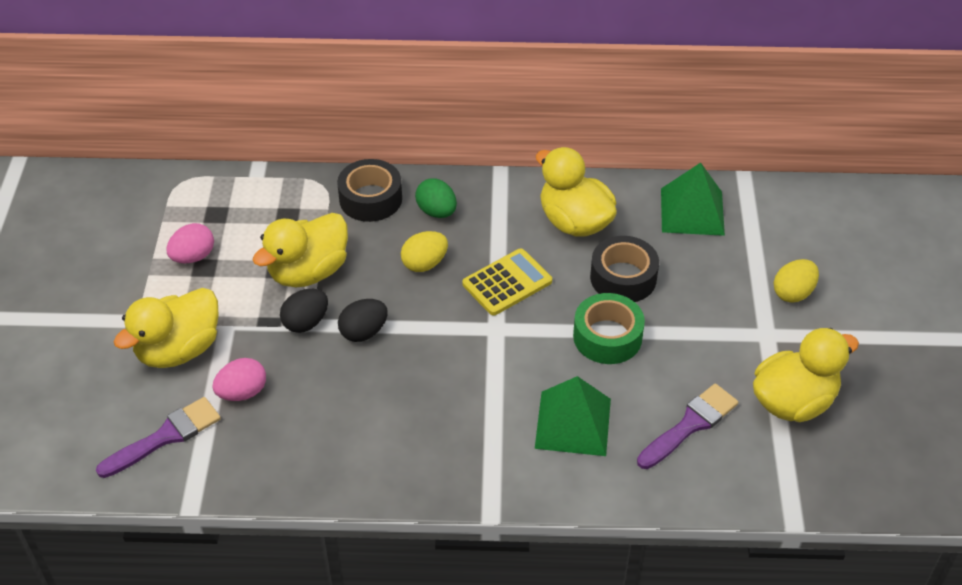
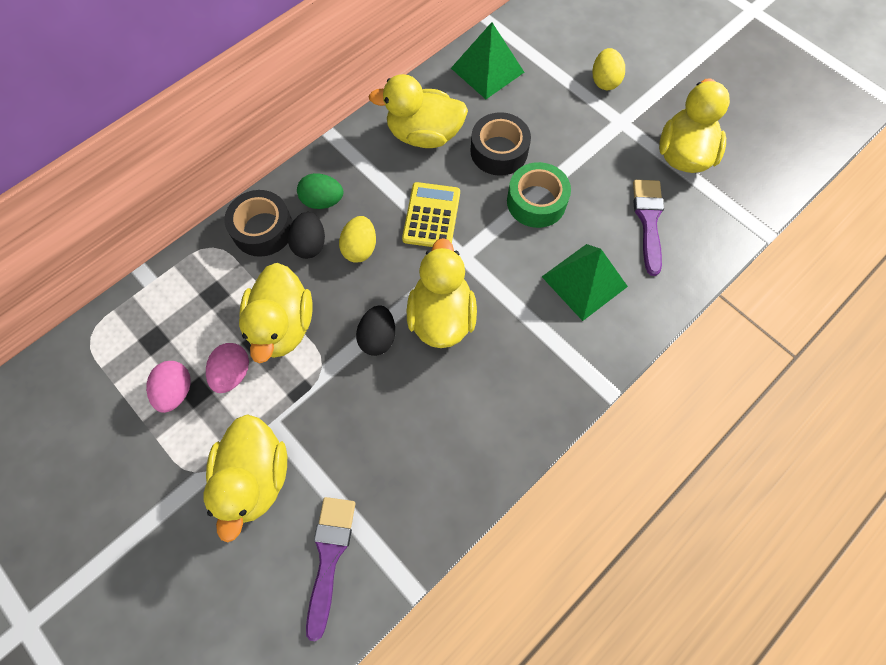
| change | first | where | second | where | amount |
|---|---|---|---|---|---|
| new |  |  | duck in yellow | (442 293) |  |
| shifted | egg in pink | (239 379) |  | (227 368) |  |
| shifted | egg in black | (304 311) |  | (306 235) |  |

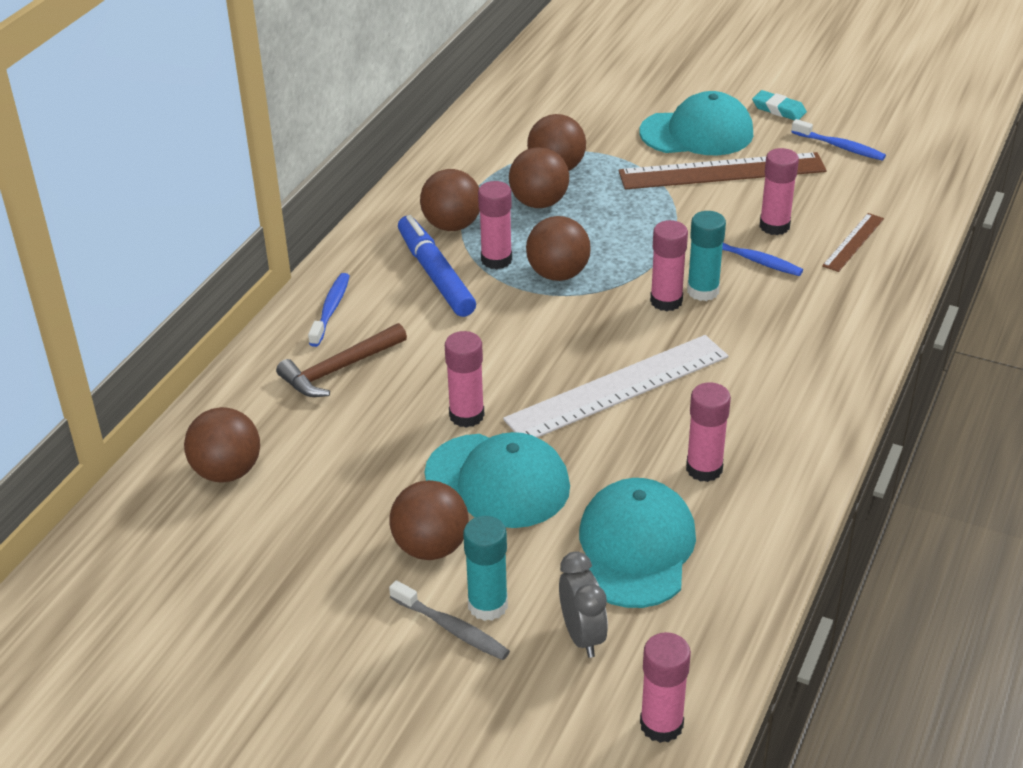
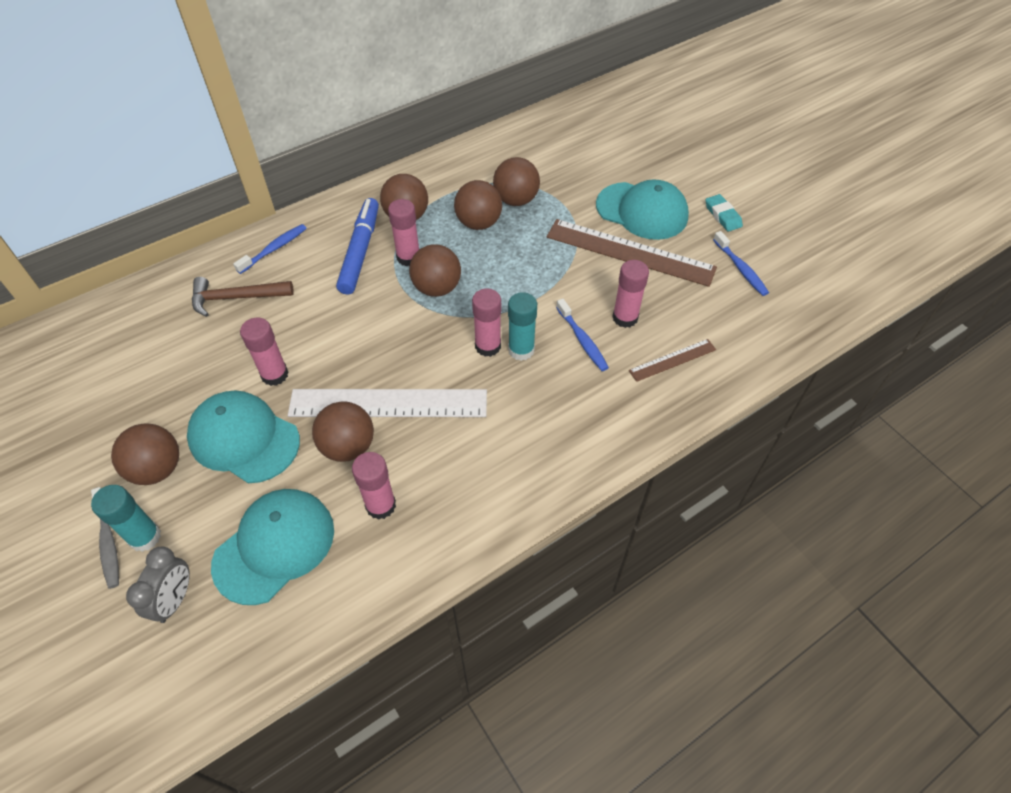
| change | first | where | second | where | amount |
|---|---|---|---|---|---|
| gone | glue stick in pink | (665 687) |  |  |  |
| shifted | ball in brown | (222 444) |  | (343 431) |  |
| rotated | cap in turquoise | (497 480) |  | (243 437) | 150 degrees clockwise |

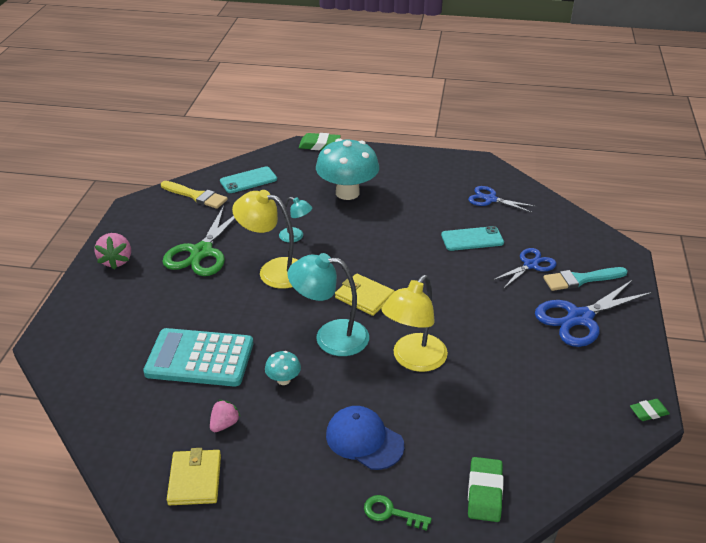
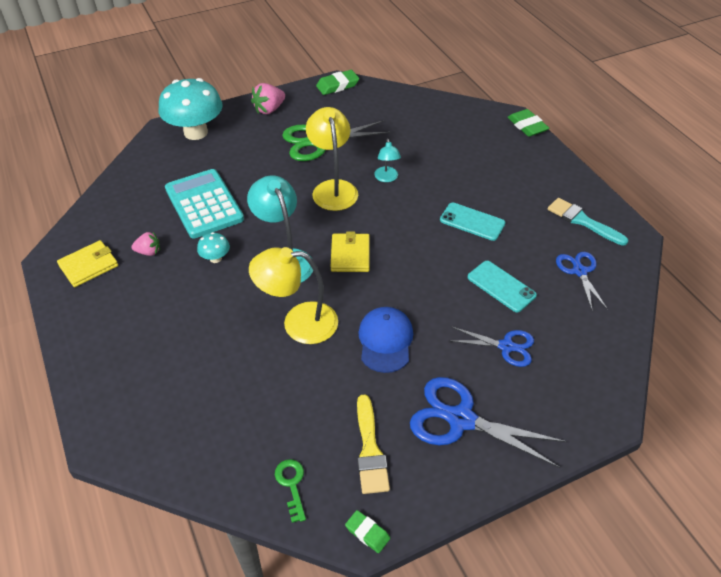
| change | first | where | second | where | amount |
|---|---|---|---|---|---|
| shifted | brush in yellow | (194 195) |  | (373 444) |  |
| shifted | phone in turquoise | (248 179) |  | (473 222) |  |
| shifted | mushroom in turquoise | (347 169) |  | (191 109) |  |
| shifted | cap in blue | (365 438) |  | (385 340) |  |
| shifted | key in green | (398 513) |  | (290 491) |  |
| shifted | eraser in green | (486 489) |  | (337 82) |  |
| shifted | brush in turquoise | (585 279) |  | (588 222) |  |

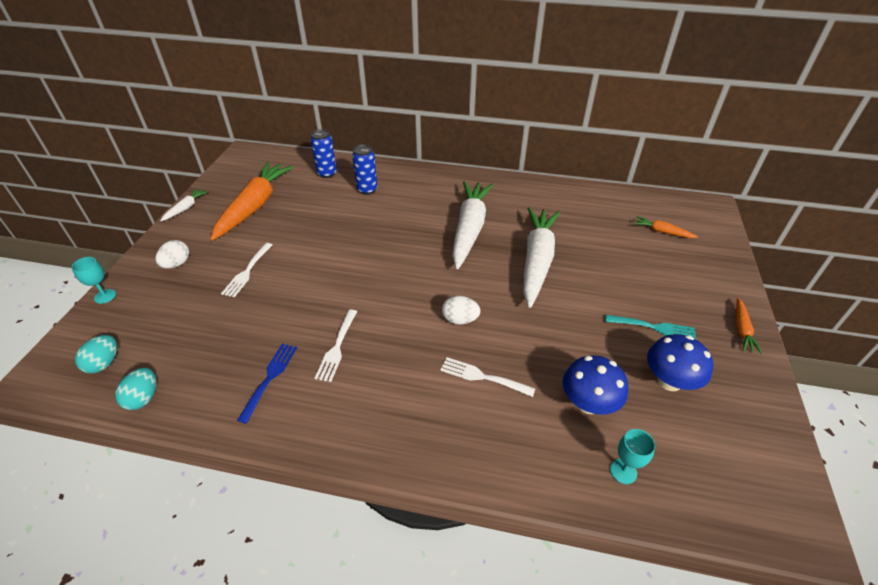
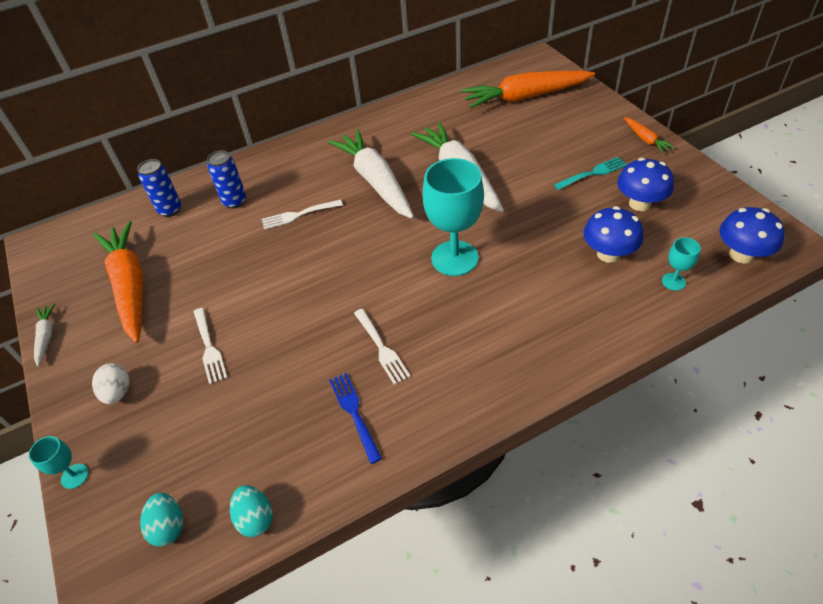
| change | first | where | second | where | amount |
|---|---|---|---|---|---|
| new |  |  | mushroom in blue | (752 235) |  |
| shifted | fork in white | (488 377) |  | (302 215) |  |
| swapped | egg in white | (461 310) | goblet in turquoise | (453 217) |  |
| scaled | carrot in orange | (666 227) |  | (528 90) | x2.28 |

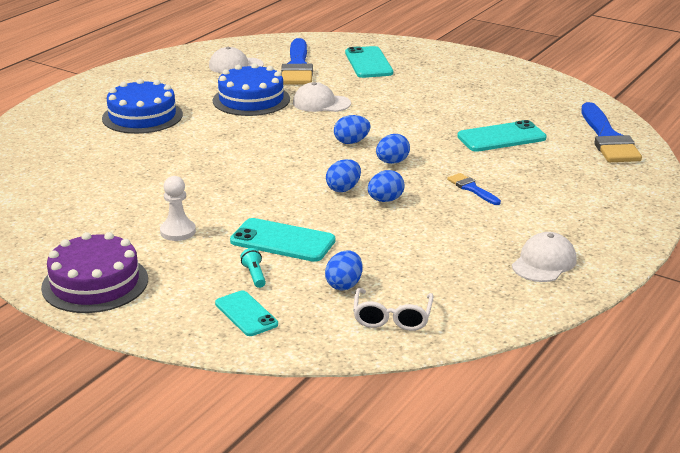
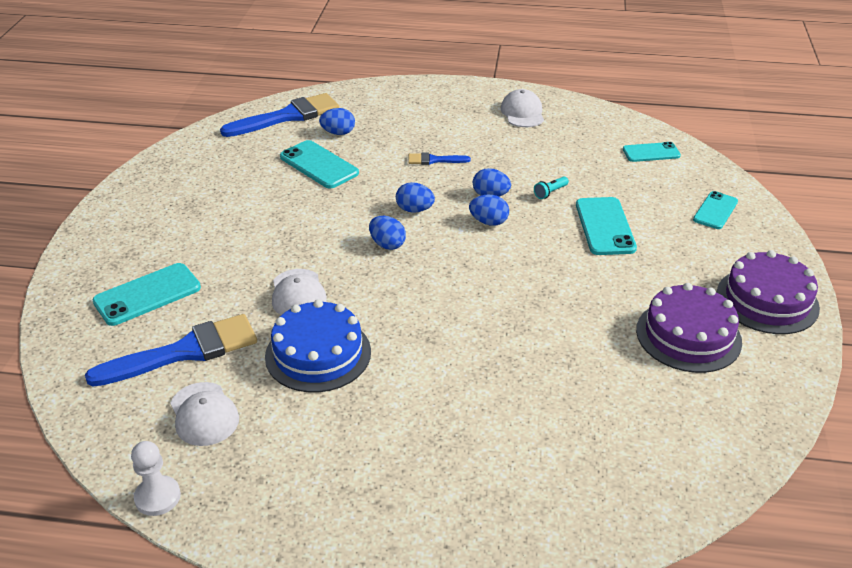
| change | first | where | second | where | amount |
|---|---|---|---|---|---|
| gone | cake in blue | (142 106) |  |  |  |
| new |  |  | cake in purple | (689 328) |  |
| shifted | pawn in white | (178 208) |  | (156 478) |  |
| shifted | flashlight in turquoise | (253 268) |  | (551 188) |  |
| shifted | egg in blue | (344 270) |  | (337 121) |  |
| swapped | glasses in white | (393 309) | phone in turquoise | (652 152) |  |
| rotated | brush in blue | (474 189) |  | (439 158) | 60 degrees clockwise |
| rotated | cap in white | (544 257) |  | (522 108) | 75 degrees clockwise |

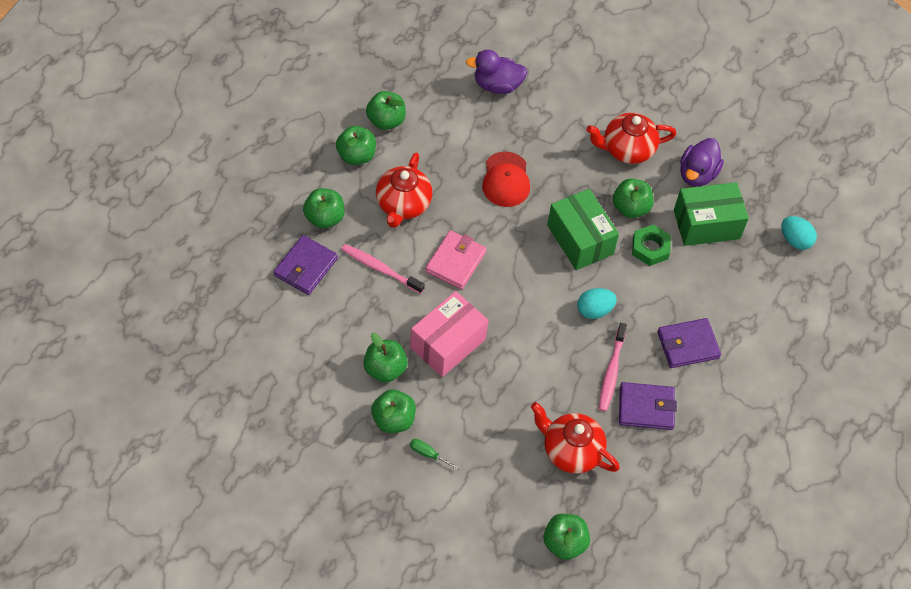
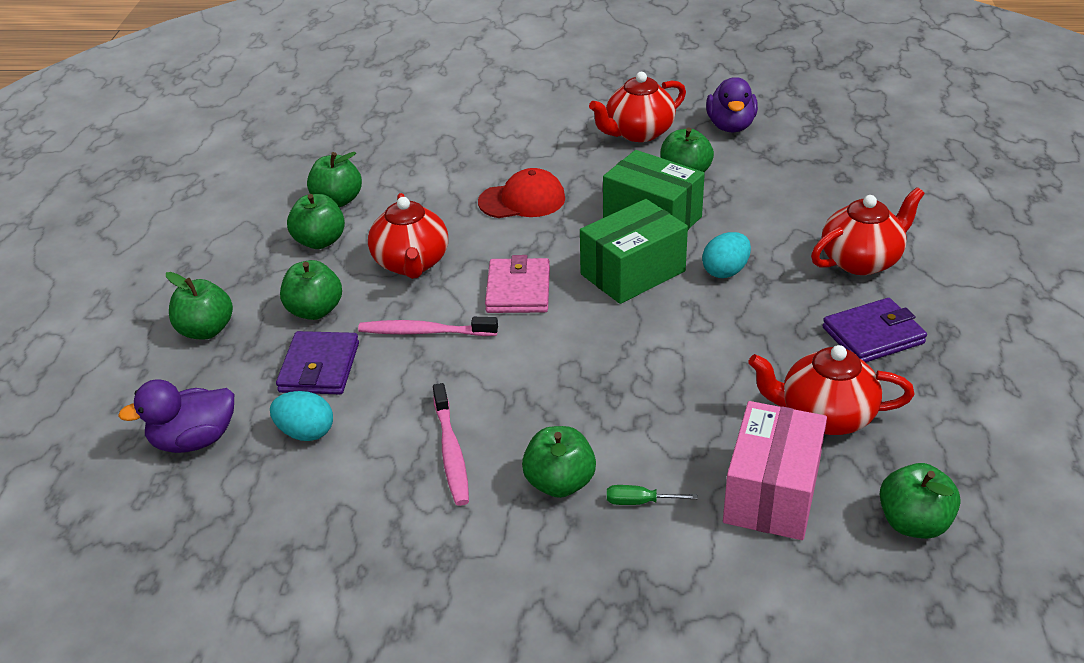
| change | first | where | second | where | amount |
|---|---|---|---|---|---|
| gone | nut in green | (651 245) |  |  |  |
| shifted | apple in green | (385 358) |  | (199 305) |  |
| shifted | box in pink | (449 334) |  | (775 470) |  |
| shifted | duck in purple | (496 72) |  | (176 416) |  |
| shifted | toothbrush in pink | (613 367) |  | (451 444) |  |
| shifted | box in green | (711 214) |  | (634 251) |  |
| shifted | egg in turquoise | (799 233) |  | (301 416) |  |
| swapped | wallet in purple | (689 343) | teapot in red | (867 231) |  |
| rotated | cap in red | (506 179) |  | (521 193) | 75 degrees counterclockwise |

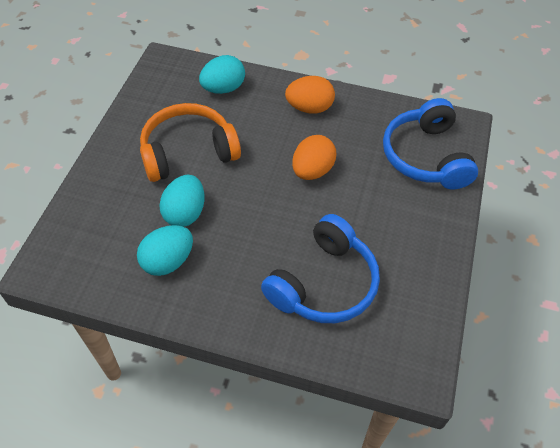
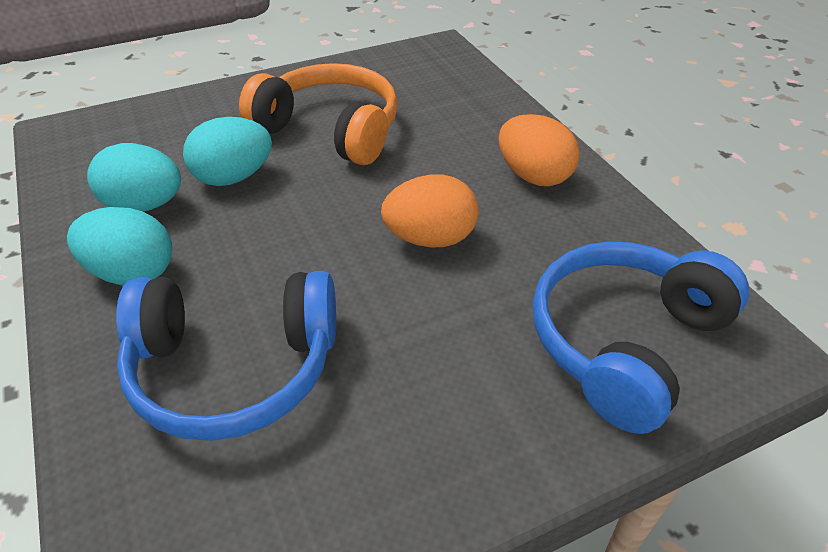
| change | first | where | second | where | amount |
|---|---|---|---|---|---|
| shifted | egg in turquoise | (222 74) |  | (119 246) |  |

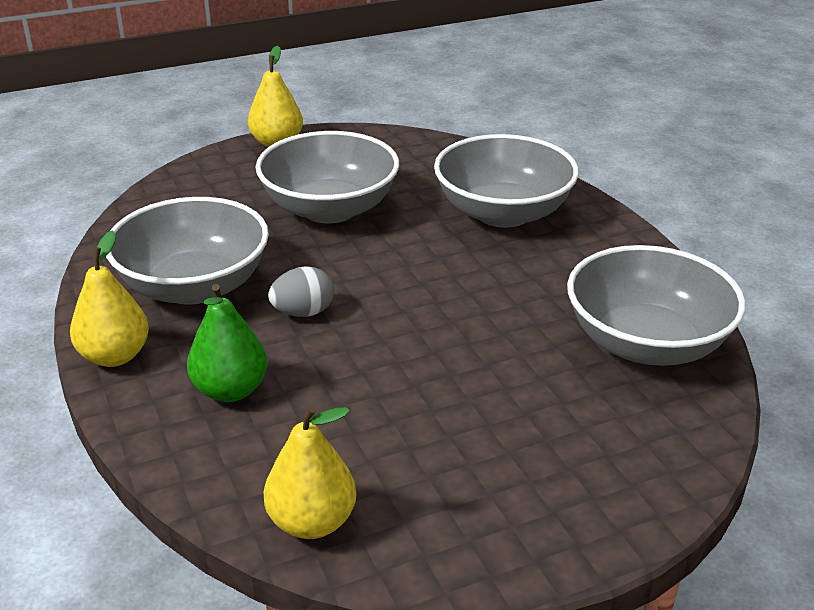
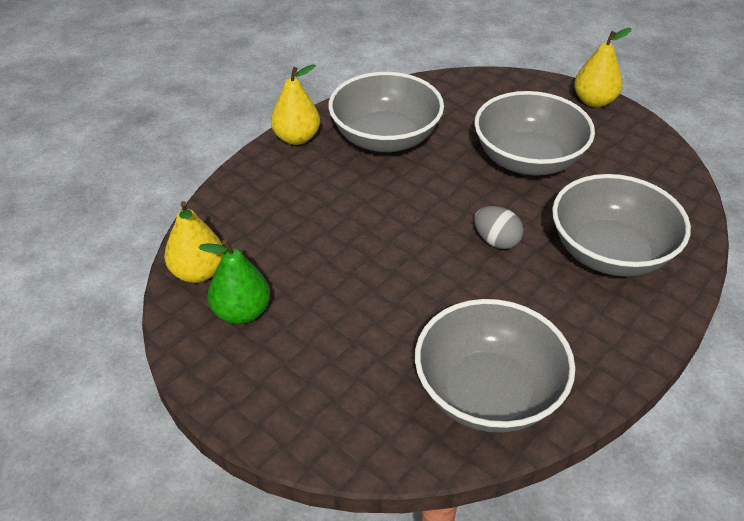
| change | first | where | second | where | amount |
|---|---|---|---|---|---|
| shifted | pear in green | (227 343) |  | (234 281) |  |
| shifted | egg in grey | (301 291) |  | (499 227) |  |

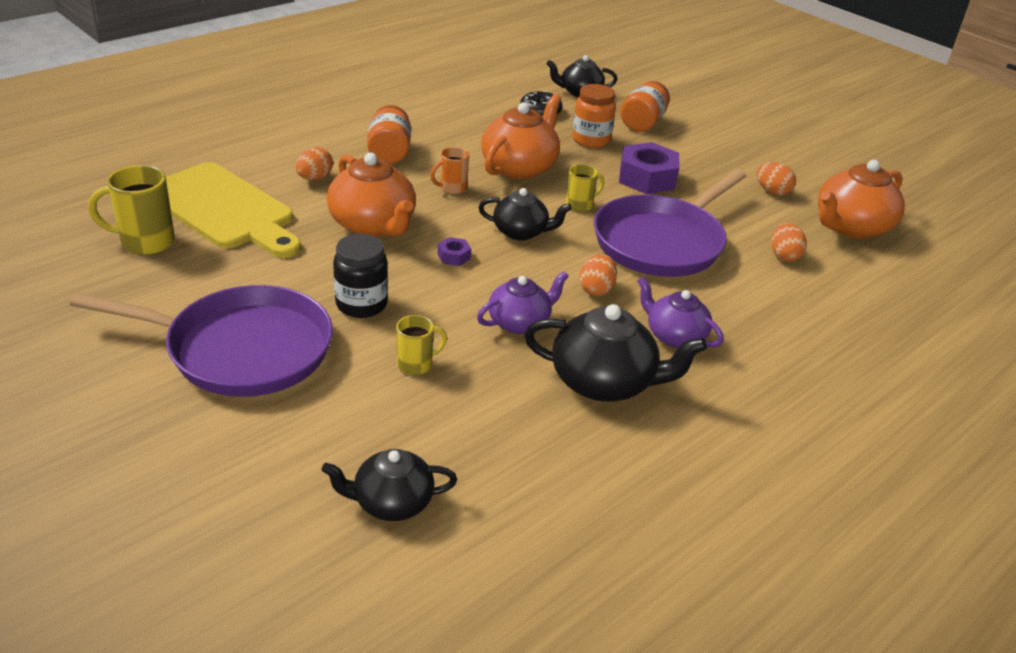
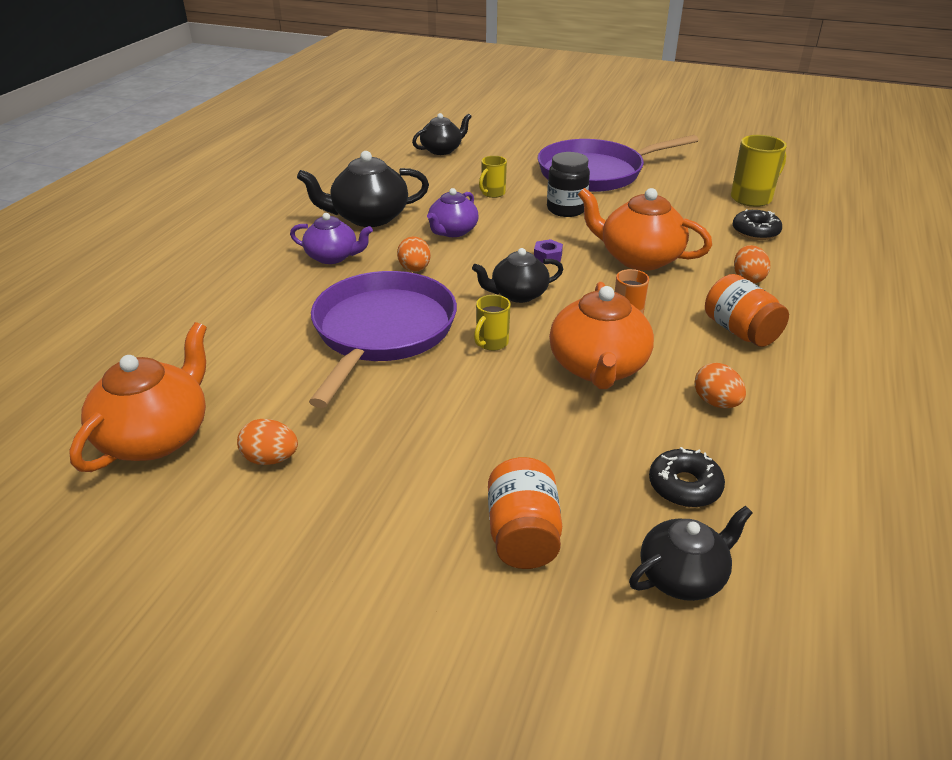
| change | first | where | second | where | amount |
|---|---|---|---|---|---|
| gone | jar in orange | (594 116) |  |  |  |
| gone | nut in purple | (649 168) |  |  |  |
| shifted | egg in orange | (789 242) |  | (720 385) |  |
| swapped | cutting board in yellow | (233 210) | donut in black | (757 224) |  |

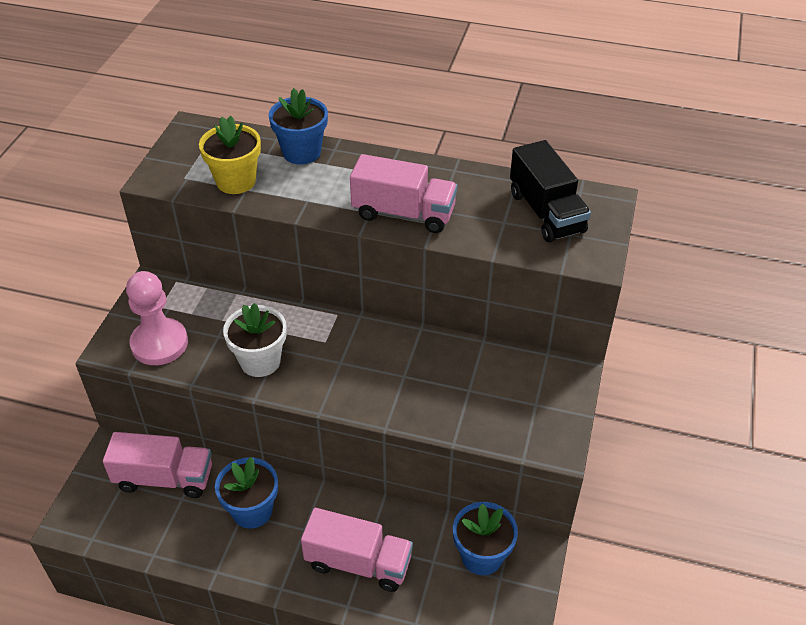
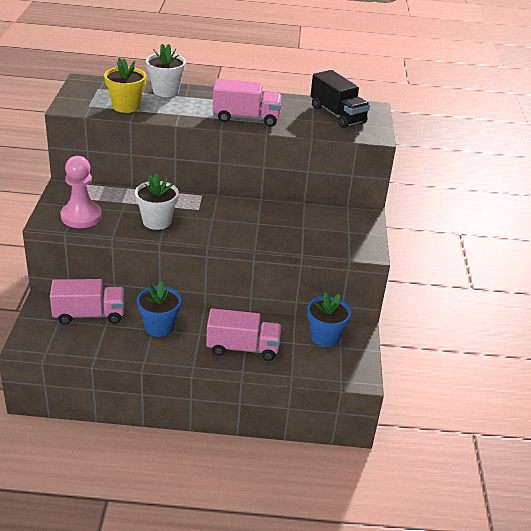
| change | first | where | second | where | amount |
|---|---|---|---|---|---|
| repainted | flower pot in blue | (298 126) | flower pot in white | (166 70) |  |

